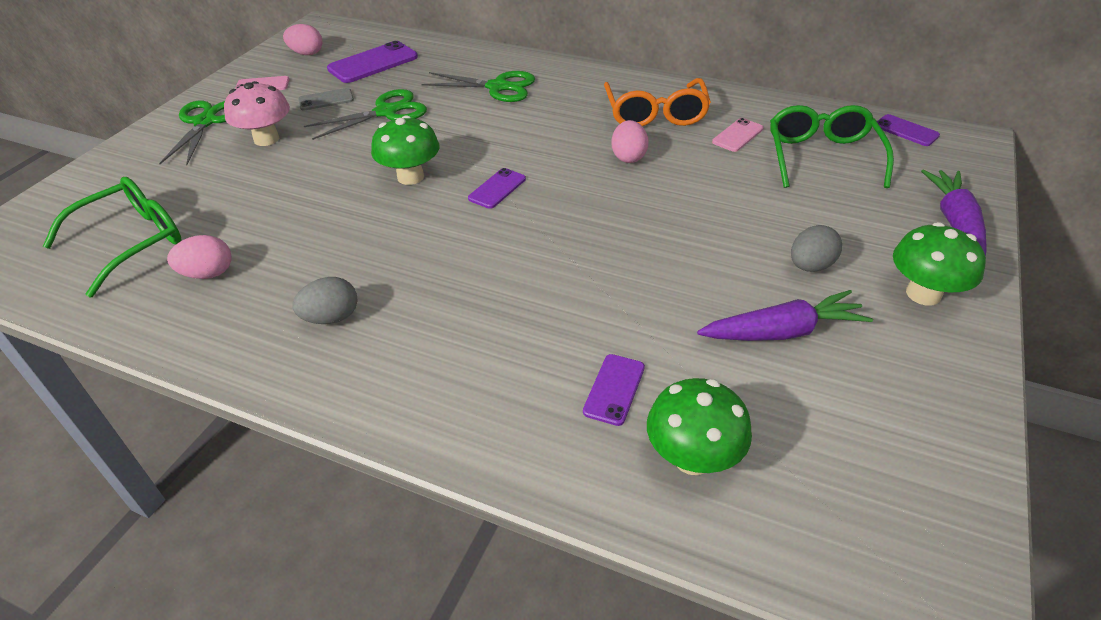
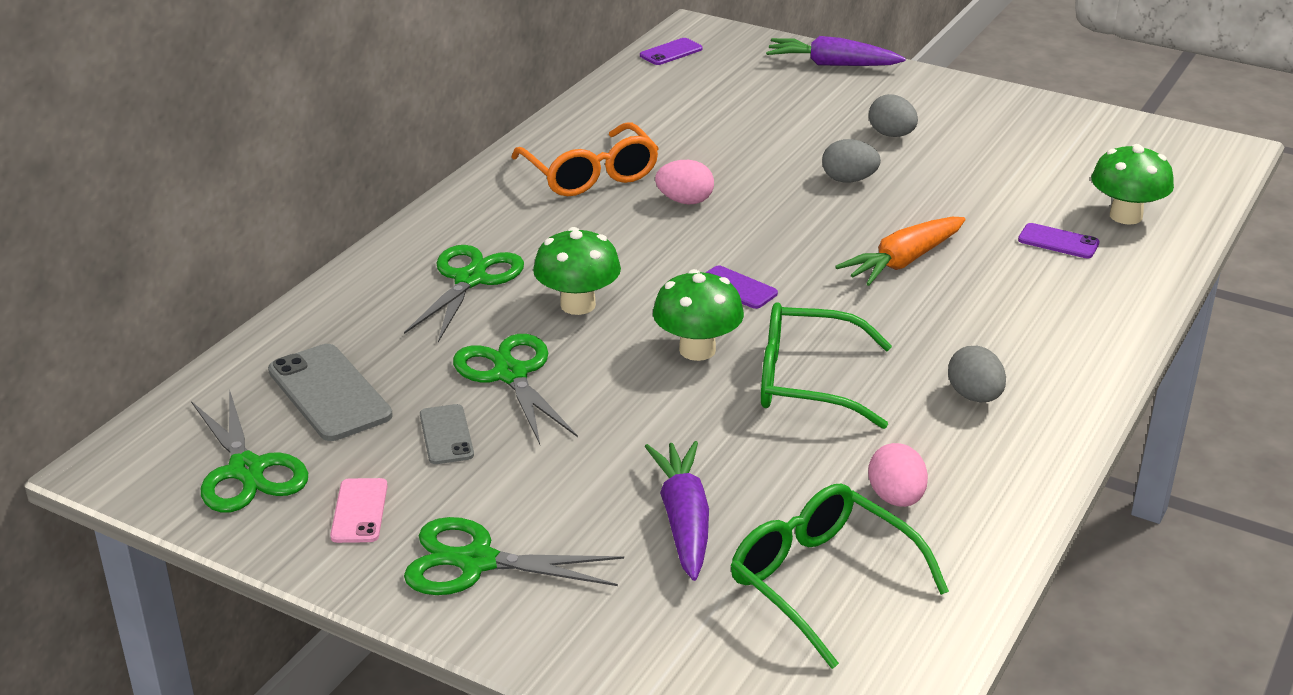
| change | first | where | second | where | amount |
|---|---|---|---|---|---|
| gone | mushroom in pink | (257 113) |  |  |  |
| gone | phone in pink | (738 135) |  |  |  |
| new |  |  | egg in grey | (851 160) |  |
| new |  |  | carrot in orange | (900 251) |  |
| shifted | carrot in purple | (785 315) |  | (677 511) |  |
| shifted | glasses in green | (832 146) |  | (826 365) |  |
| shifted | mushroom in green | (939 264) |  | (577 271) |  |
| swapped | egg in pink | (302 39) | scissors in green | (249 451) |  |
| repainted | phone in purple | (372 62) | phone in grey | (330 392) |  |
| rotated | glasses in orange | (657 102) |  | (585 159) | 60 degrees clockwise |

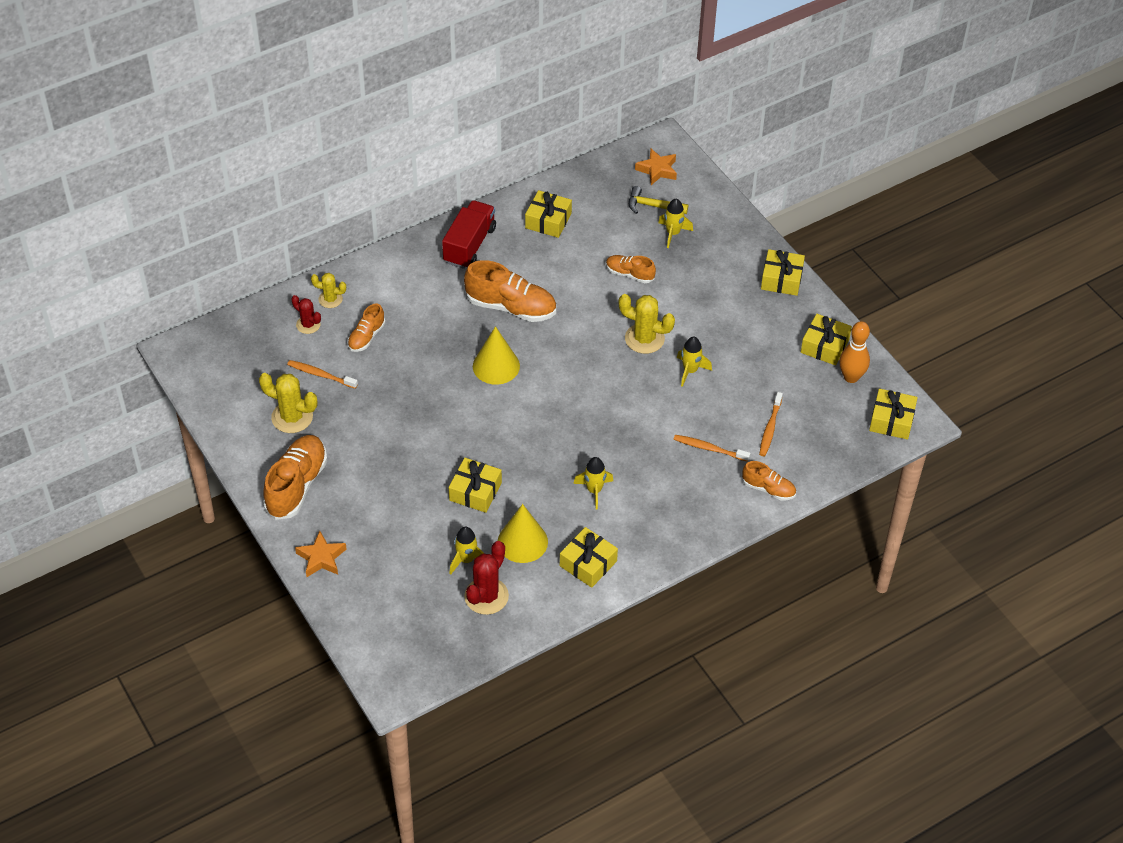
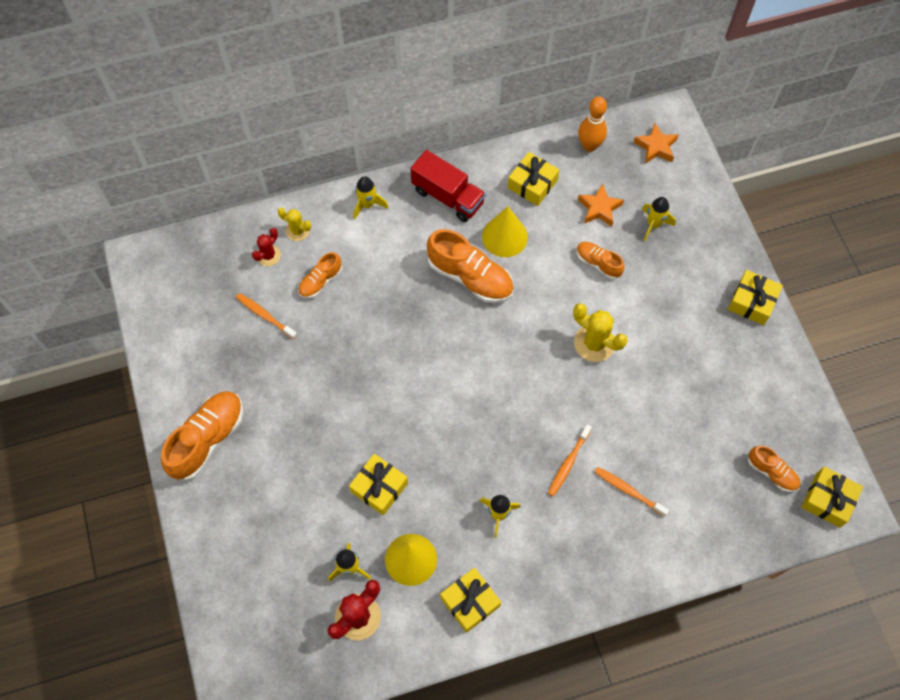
| change | first | where | second | where | amount |
|---|---|---|---|---|---|
| gone | cactus in yellow | (288 403) |  |  |  |
| gone | hammer in yellow | (659 200) |  |  |  |
| gone | gift in yellow | (826 339) |  |  |  |
| shifted | star in orange | (321 554) |  | (601 205) |  |
| shifted | cone in yellow | (496 355) |  | (505 231) |  |
| shifted | rocket in yellow | (694 362) |  | (371 197) |  |
| shifted | shoe in orange | (769 480) |  | (774 469) |  |
| shifted | toothbrush in orange | (771 424) |  | (570 461) |  |
| shifted | bowling pin in orange | (854 352) |  | (592 124) |  |
| rotated | cactus in red | (306 314) |  | (266 247) | 75 degrees clockwise |
| rotated | truck in red | (469 234) |  | (448 186) | 90 degrees clockwise |

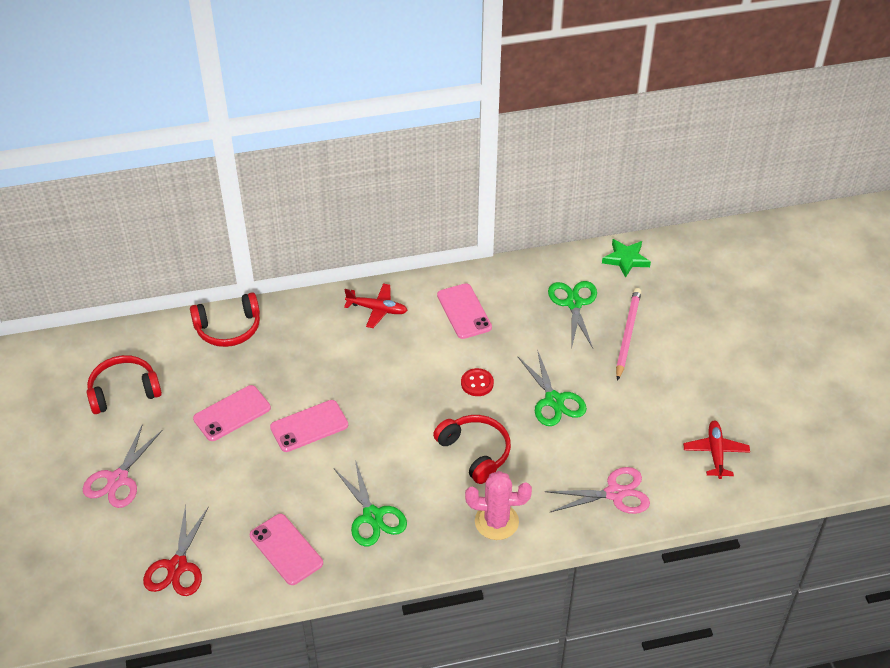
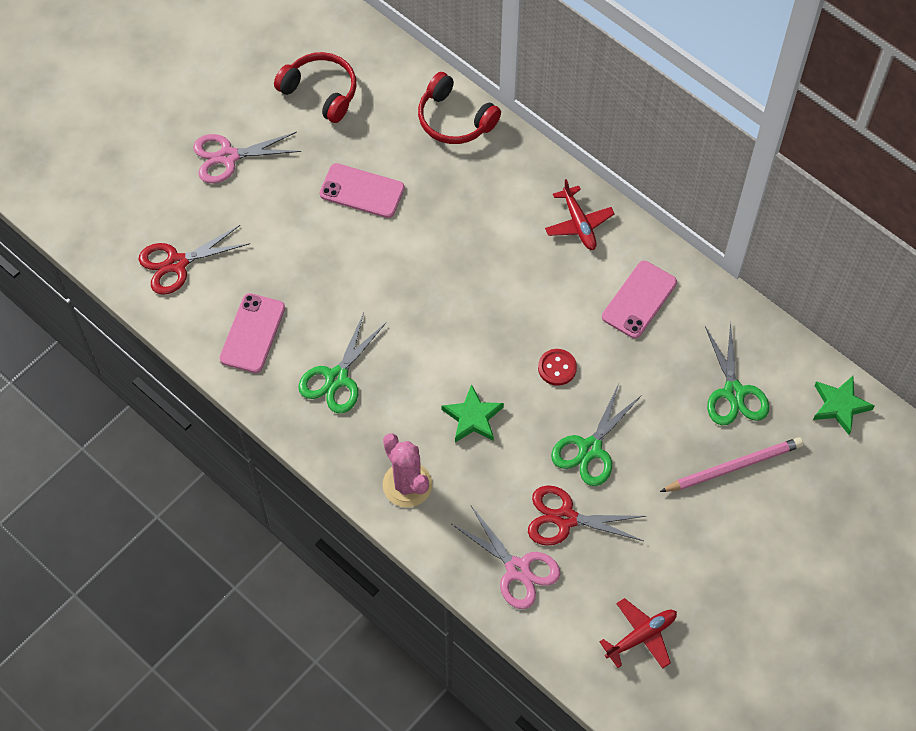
| change | first | where | second | where | amount |
|---|---|---|---|---|---|
| gone | phone in pink | (309 426) |  |  |  |
| new |  |  | scissors in red | (587 515) |  |
| swapped | headphones in red | (472 449) | star in green | (472 413) |  |
| rotated | scissors in green | (572 314) |  | (737 373) | 120 degrees clockwise |

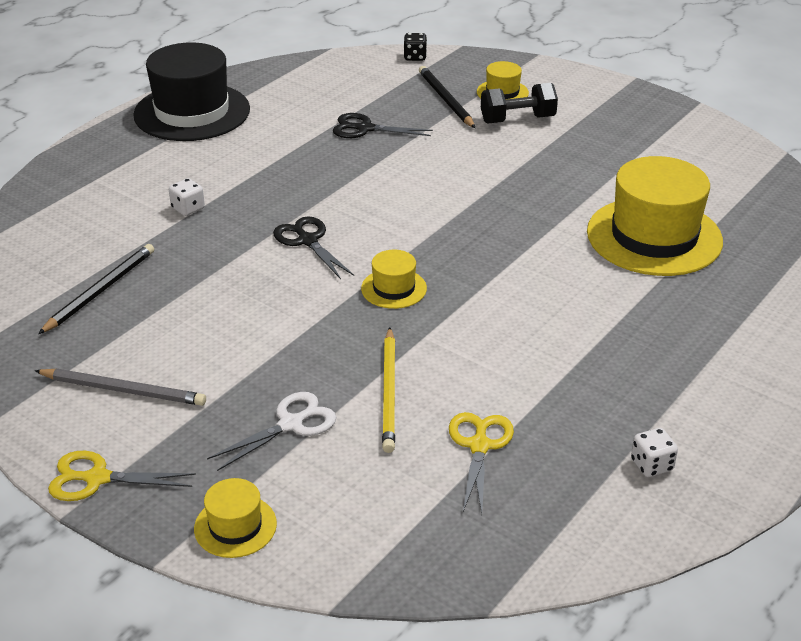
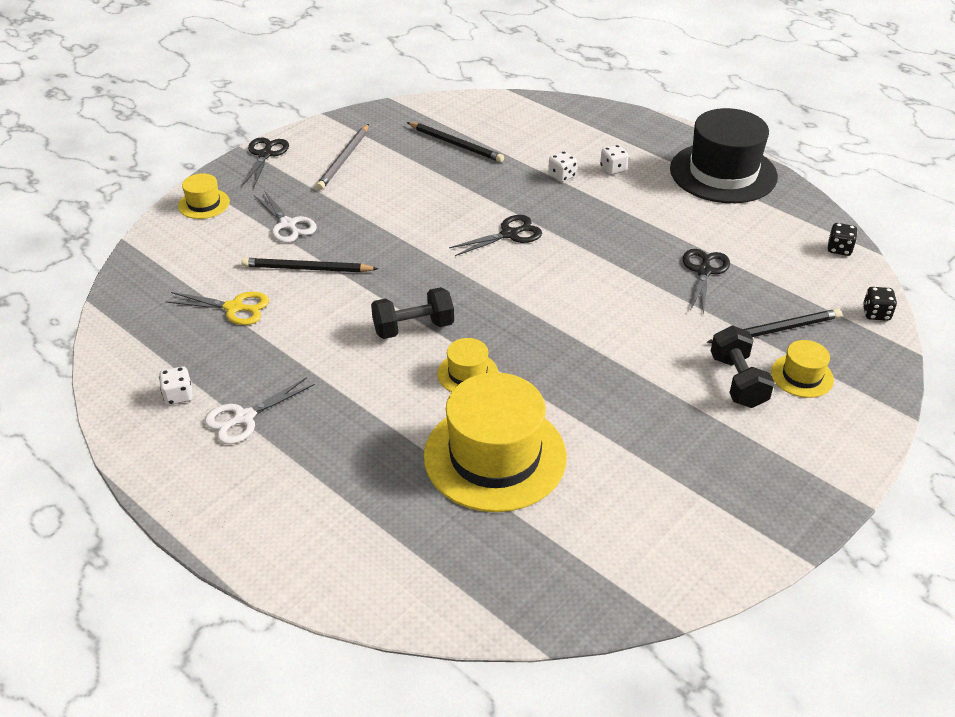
| change | first | where | second | where | amount |
|---|---|---|---|---|---|
| new |  |  | scissors in white | (259 410) |  |
| new |  |  | dumbbell in black | (412 313) |  |
| new |  |  | dice in white | (614 160) |  |
| new |  |  | dice in black | (843 239) |  |
| shifted | hat in yellow | (394 279) |  | (467 365) |  |
| repainted | scissors in yellow | (122 476) | scissors in black | (265 162) |  |
| repainted | pencil in yellow | (388 390) | pencil in black | (309 265) |  |

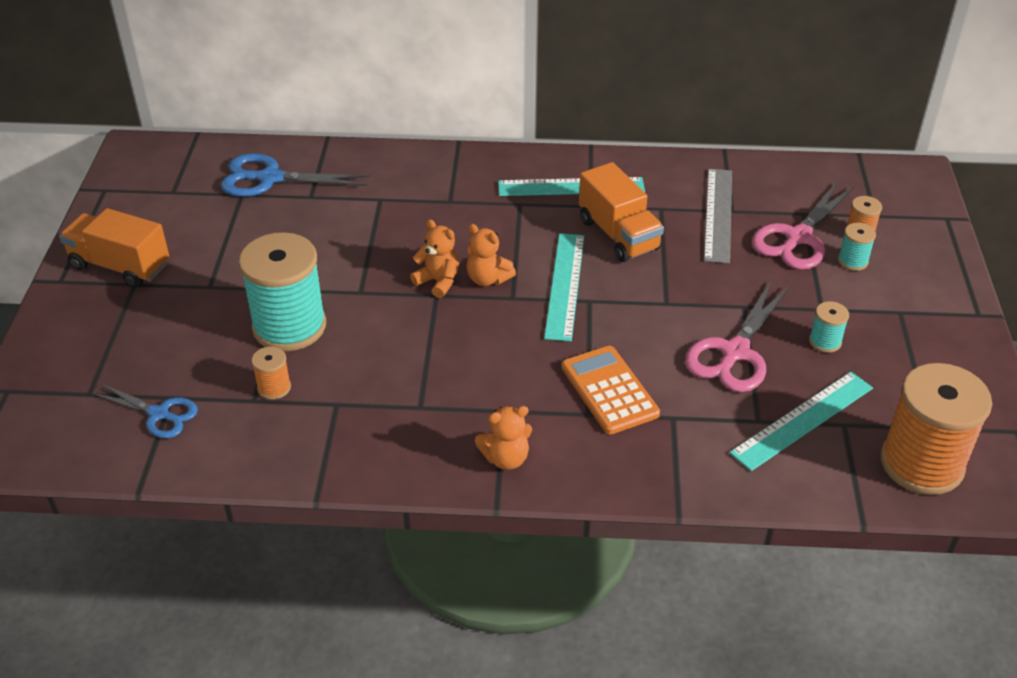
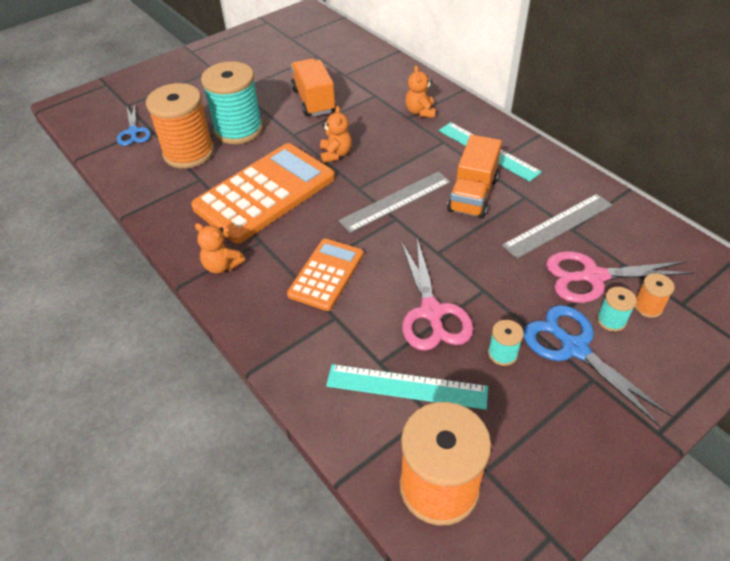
| change | first | where | second | where | amount |
|---|---|---|---|---|---|
| new |  |  | calculator in orange | (263 193) |  |
| shifted | truck in orange | (114 248) |  | (313 87) |  |
| shifted | scissors in blue | (295 175) |  | (598 366) |  |
| shifted | teddy bear in orange | (491 255) |  | (420 91) |  |
| repainted | ruler in turquoise | (564 287) | ruler in grey | (395 202) |  |
| rotated | scissors in pink | (737 336) |  | (437 295) | 90 degrees counterclockwise |
| scaled | spool in orange | (271 373) |  | (180 126) | x2.31 |

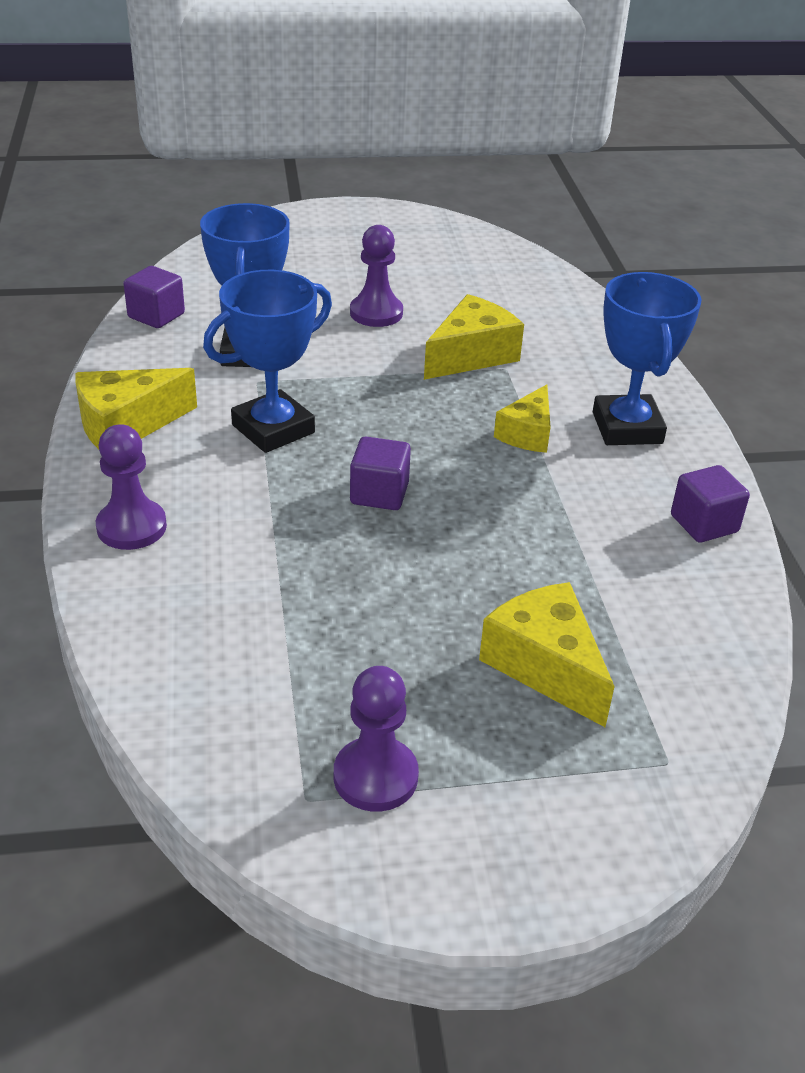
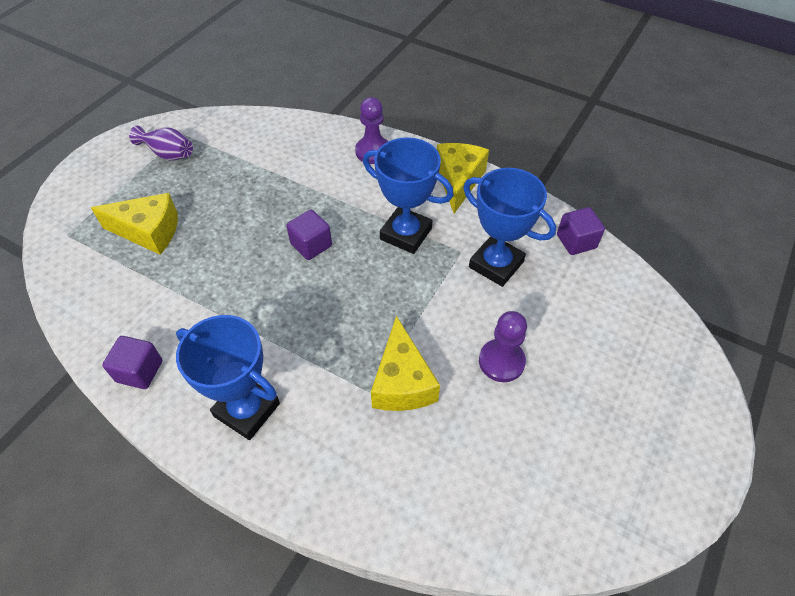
| change | first | where | second | where | amount |
|---|---|---|---|---|---|
| gone | cheese in yellow | (522 418) |  |  |  |
| swapped | pawn in purple | (376 739) | vase in purple | (161 143) |  |
| rotated | trophy in blue | (267 361) |  | (408 195) | 60 degrees counterclockwise |

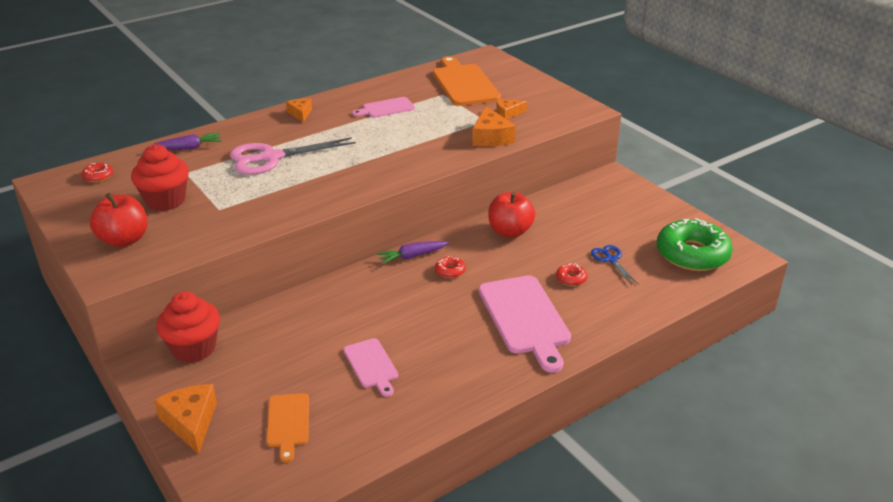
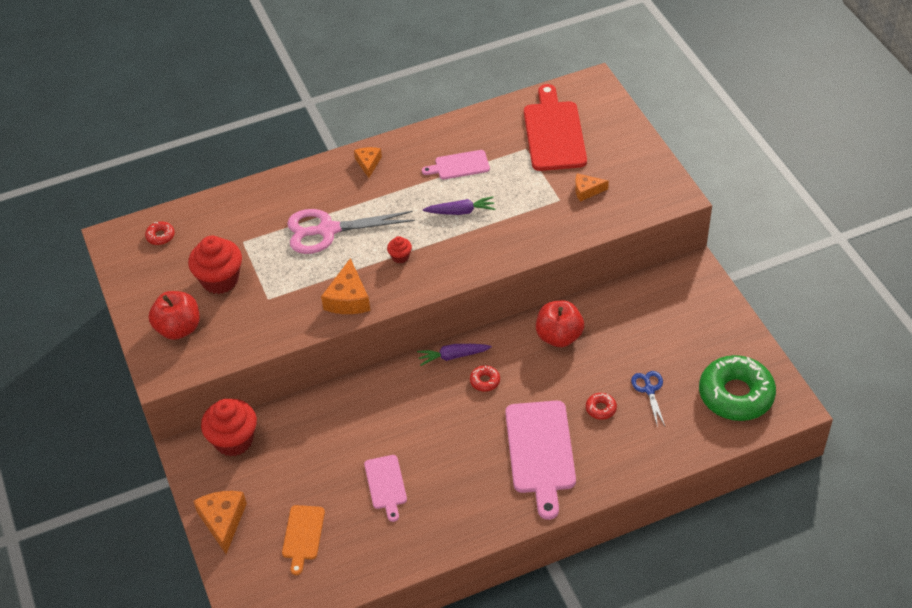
| change | first | where | second | where | amount |
|---|---|---|---|---|---|
| new |  |  | cupcake in red | (399 250) |  |
| shifted | carrot in purple | (187 141) |  | (459 205) |  |
| shifted | cheese in orange | (494 126) |  | (345 286) |  |
| repainted | cutting board in orange | (467 81) | cutting board in red | (555 127) |  |

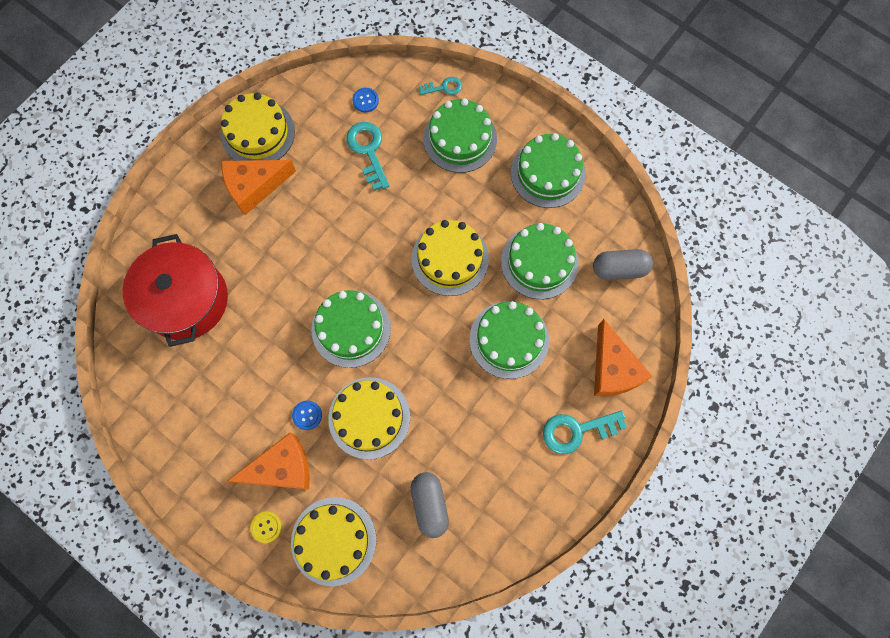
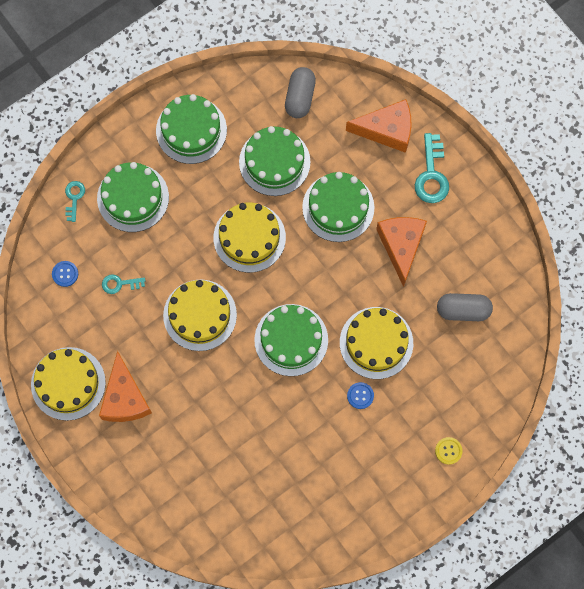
| change | first | where | second | where | amount |
|---|---|---|---|---|---|
| gone | pot in red | (175 290) |  |  |  |
| shifted | cheese in orange | (268 461) |  | (401 252) |  |
| shifted | cake in yellow | (334 541) |  | (200 315) |  |
| scaled | key in turquoise | (368 156) |  | (123 284) | x0.58 |

